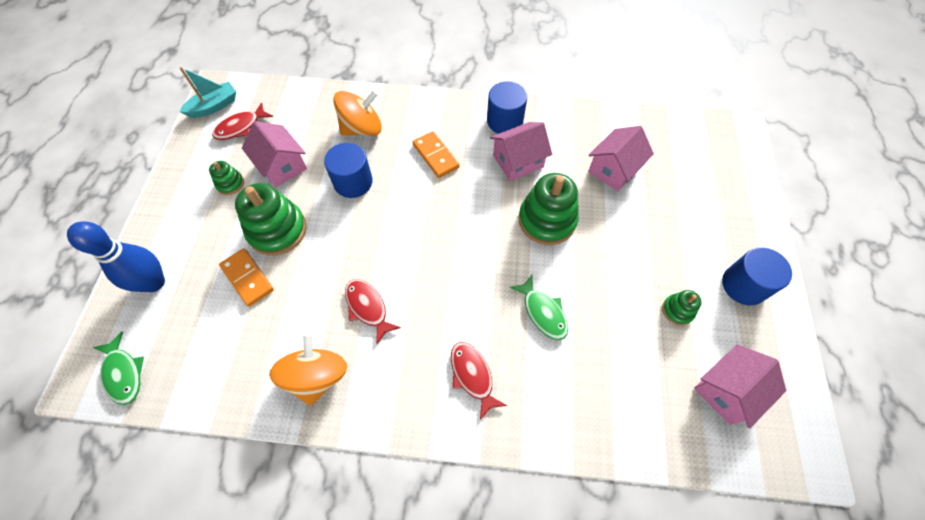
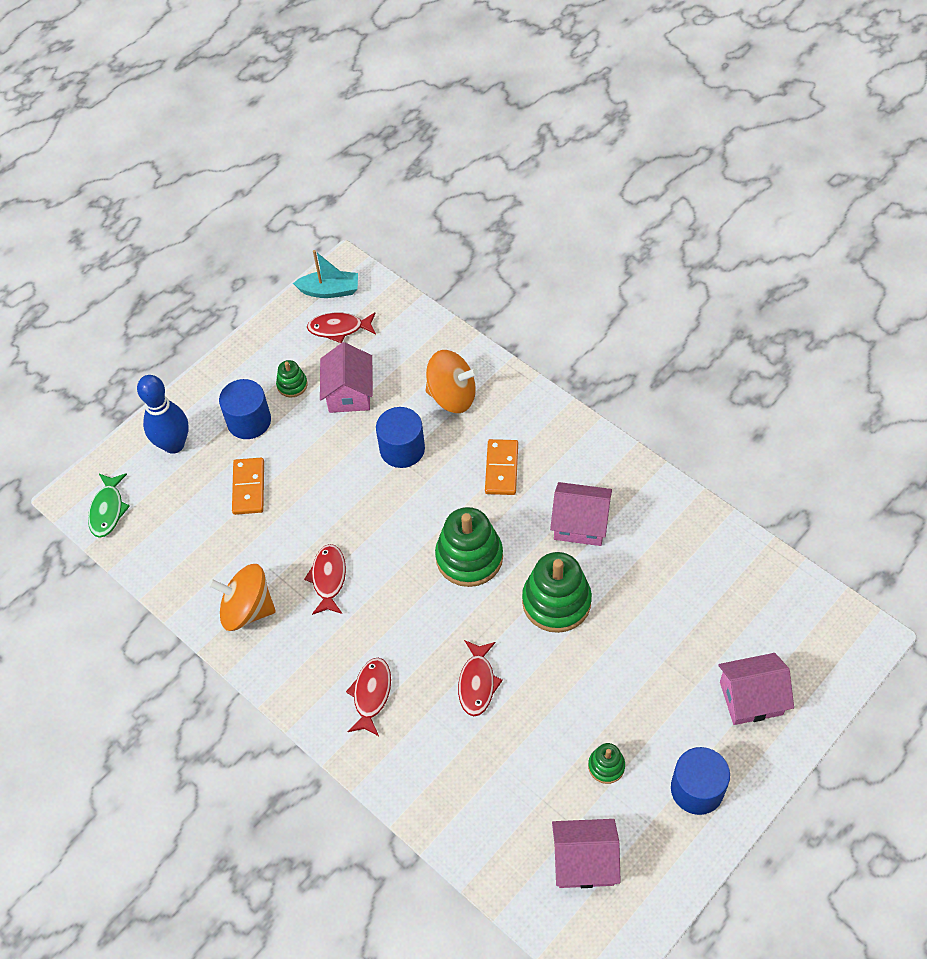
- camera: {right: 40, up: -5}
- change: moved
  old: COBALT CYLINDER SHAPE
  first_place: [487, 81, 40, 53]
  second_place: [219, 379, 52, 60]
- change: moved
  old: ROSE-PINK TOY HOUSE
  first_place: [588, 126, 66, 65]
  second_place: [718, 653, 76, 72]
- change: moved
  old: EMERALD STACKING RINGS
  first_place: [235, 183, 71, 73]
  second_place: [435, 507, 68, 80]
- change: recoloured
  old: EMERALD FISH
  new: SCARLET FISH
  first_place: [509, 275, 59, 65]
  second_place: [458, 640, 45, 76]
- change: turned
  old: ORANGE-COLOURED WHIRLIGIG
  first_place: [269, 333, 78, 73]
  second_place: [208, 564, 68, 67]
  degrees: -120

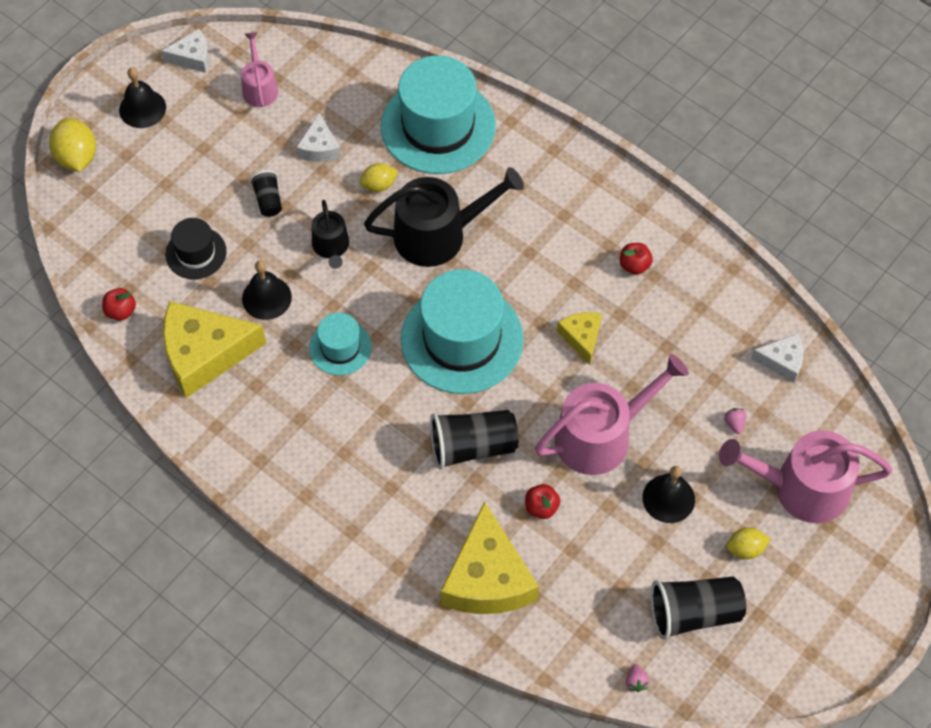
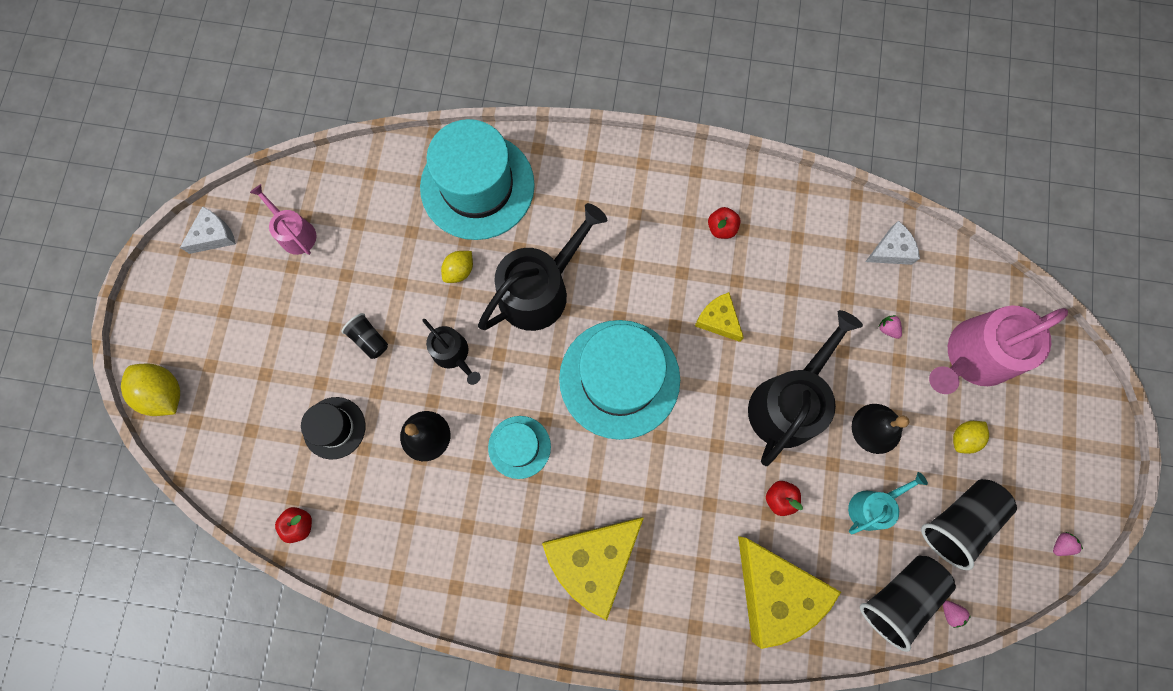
- camera: {right: -30, up: 15}
- change: removed
  old: EBONY SCHOOL BELL
  first_place: [119, 67, 47, 61]
- change: removed
  old: SNOW-WHITE PIECE OF CHEESE
  first_place: [296, 113, 45, 49]
- change: moved
  old: BRIGHT YELLOW PIECE OF CHEESE
  first_place: [163, 301, 103, 97]
  second_place: [542, 517, 102, 103]
- change: recoloured
  old: ROSE-PINK WATERING CAN
  new: EBONY WATERING CAN
  first_place: [535, 354, 154, 121]
  second_place: [748, 310, 115, 156]
- change: moved
  old: EBONY BEAKER
  first_place: [430, 410, 89, 60]
  second_place: [860, 556, 96, 96]
- change: added
  new: AQUA WATERING CAN
  second_place: [848, 472, 80, 62]
- change: added
  new: ROSE-PINK TOY STRAWBERRY
  second_place: [1053, 532, 30, 24]

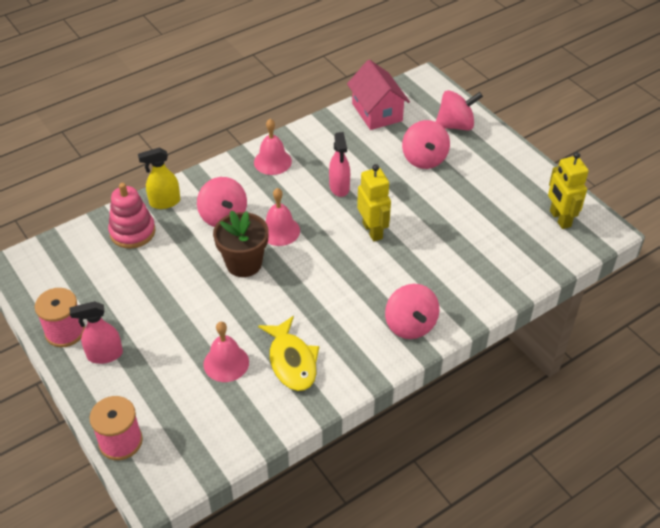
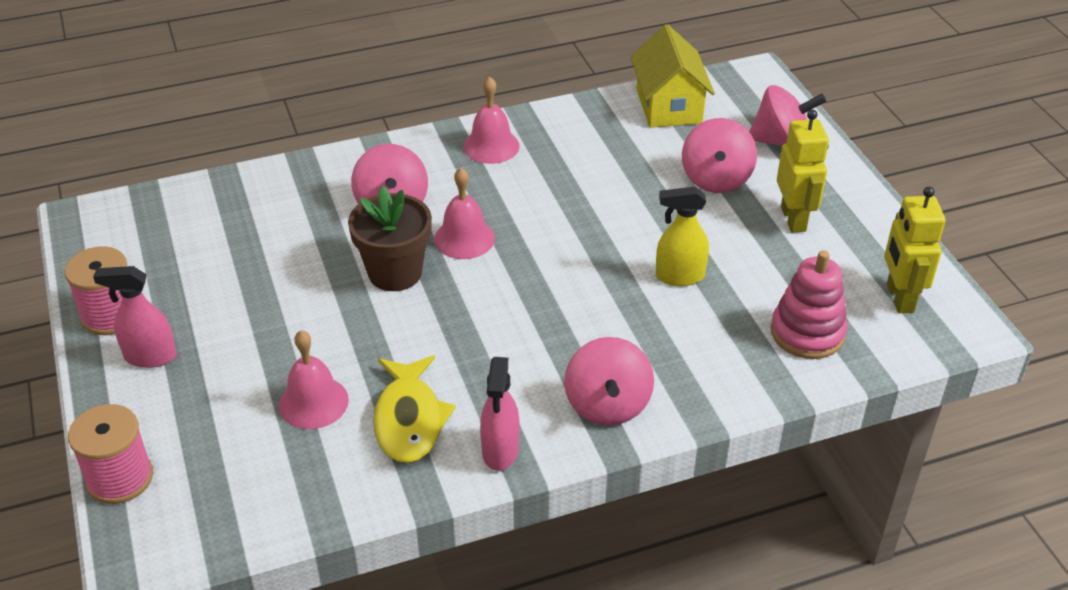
- camera: {right: 15, up: -5}
- change: recoloured
  old: ROSE-PINK TOY HOUSE
  new: BRIGHT YELLOW TOY HOUSE
  first_place: [347, 60, 63, 70]
  second_place: [630, 24, 85, 104]
- change: moved
  old: ROSE-PINK SPRAY CLEANER
  first_place: [329, 132, 21, 65]
  second_place: [480, 357, 40, 114]
- change: moved
  old: BRIGHT YELLOW SPRAY CLEANER
  first_place: [138, 147, 42, 62]
  second_place: [656, 187, 53, 99]
- change: moved
  old: BRIGHT YELLOW TOY ROBOT
  first_place: [357, 164, 34, 77]
  second_place: [777, 109, 52, 124]
- change: moved
  old: ROSE-PINK STACKING RINGS
  first_place: [108, 183, 47, 65]
  second_place: [771, 250, 77, 109]

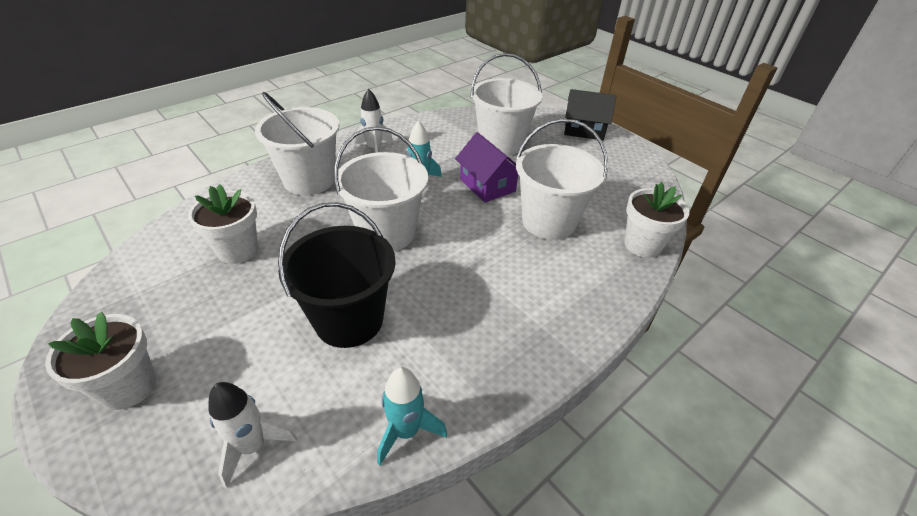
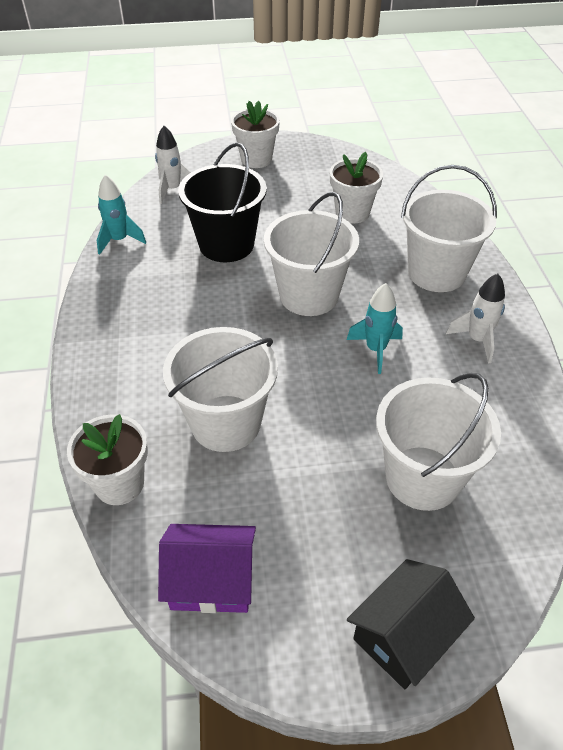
- camera: {right: 125, up: 5}
- change: moved
  old: PURPLE TOY HOUSE
  first_place: [455, 132, 63, 71]
  second_place: [158, 524, 98, 89]

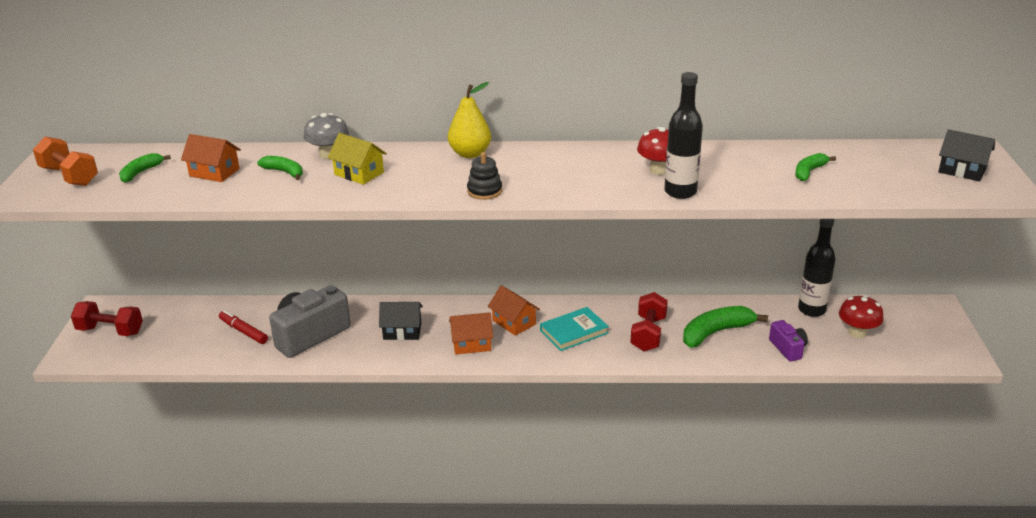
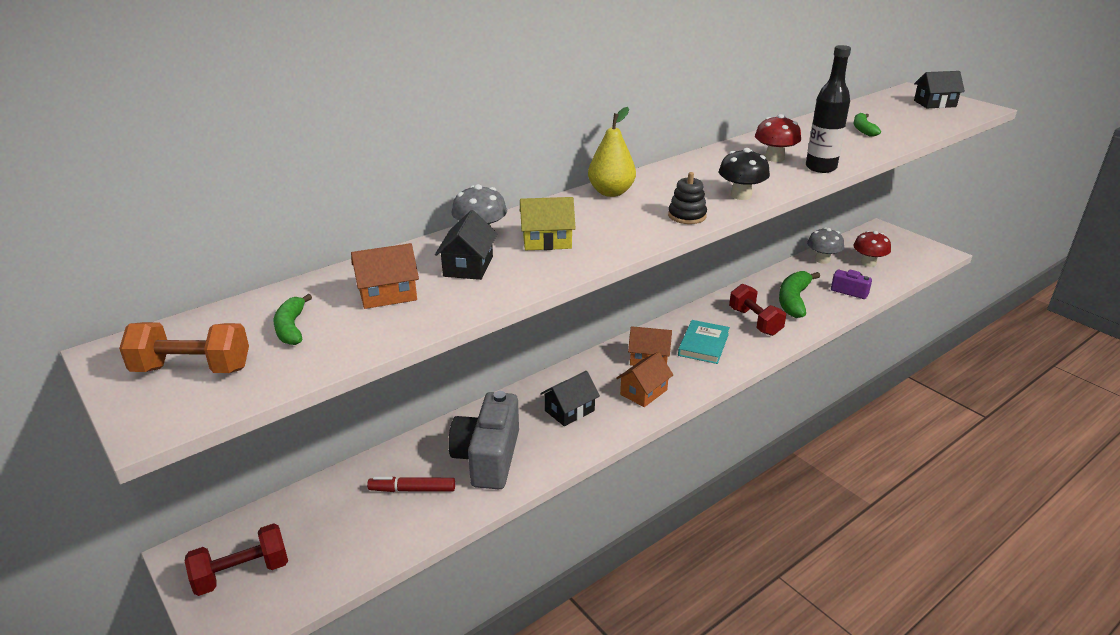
- camera: {right: -40, up: 0}
- change: replaced
  old: EMERALD BANANA FRUIT
  new: EBONY TOY HOUSE
  first_place: [257, 156, 46, 24]
  second_place: [435, 210, 63, 70]
- change: replaced
  old: EBONY DRINK BOTTLE
  new: GREY TOADSTOOL
  first_place: [798, 219, 37, 98]
  second_place: [807, 228, 37, 36]
- change: added
  new: EBONY TOADSTOOL
  second_place: [719, 148, 51, 52]

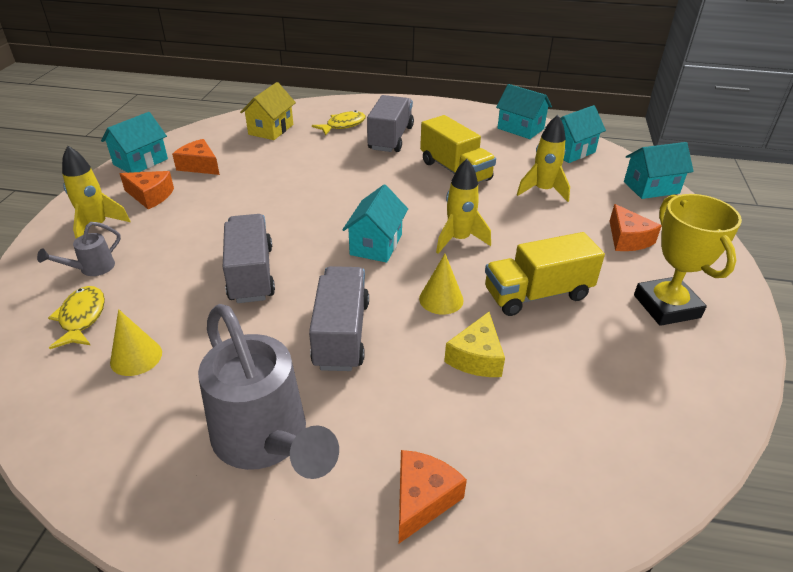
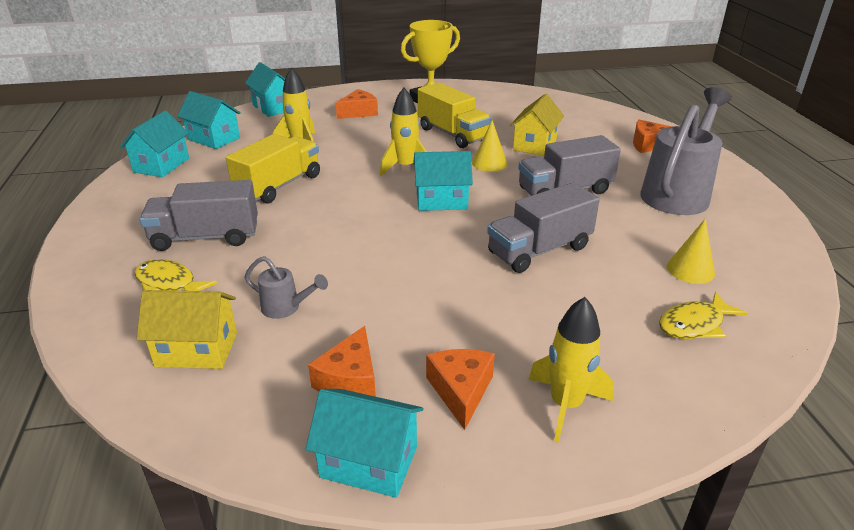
- camera: {right: -110, up: -5}
- change: moved
  old: GREY WATERING CAN
  first_place: [37, 222, 84, 54]
  second_place: [244, 256, 84, 63]
- change: replaced
  old: BRIGHT YELLOW PIECE OF CHEESE
  new: BRIGHT YELLOW TOY HOUSE
  first_place: [444, 312, 61, 65]
  second_place: [510, 94, 54, 62]

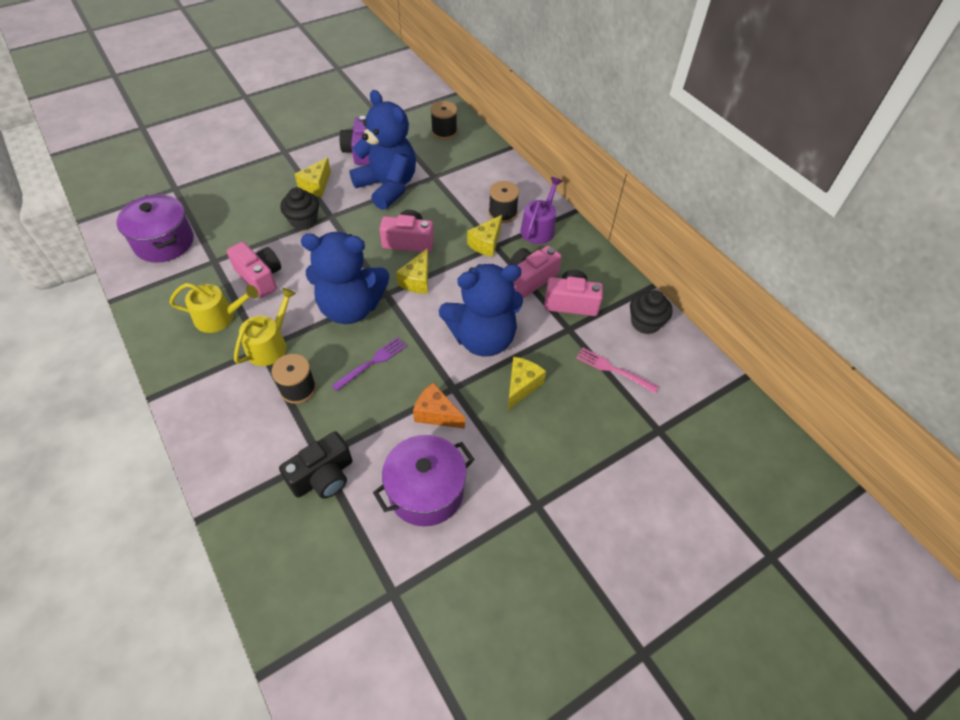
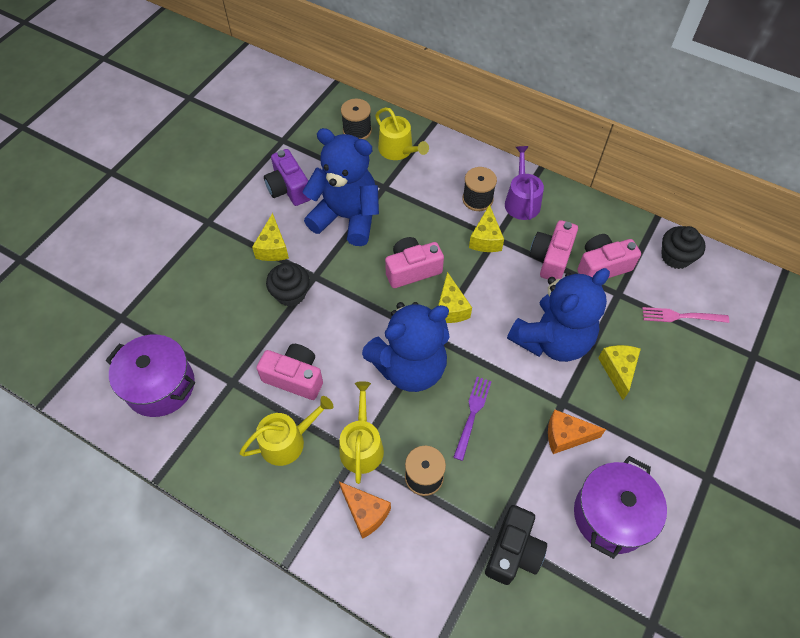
- camera: {right: -25, up: 5}
- change: added
  new: BRIGHT YELLOW WATERING CAN
  second_place: [375, 107, 54, 53]
- change: added
  new: ORANGE-COLOURED PIECE OF CHEESE
  second_place: [339, 482, 52, 57]

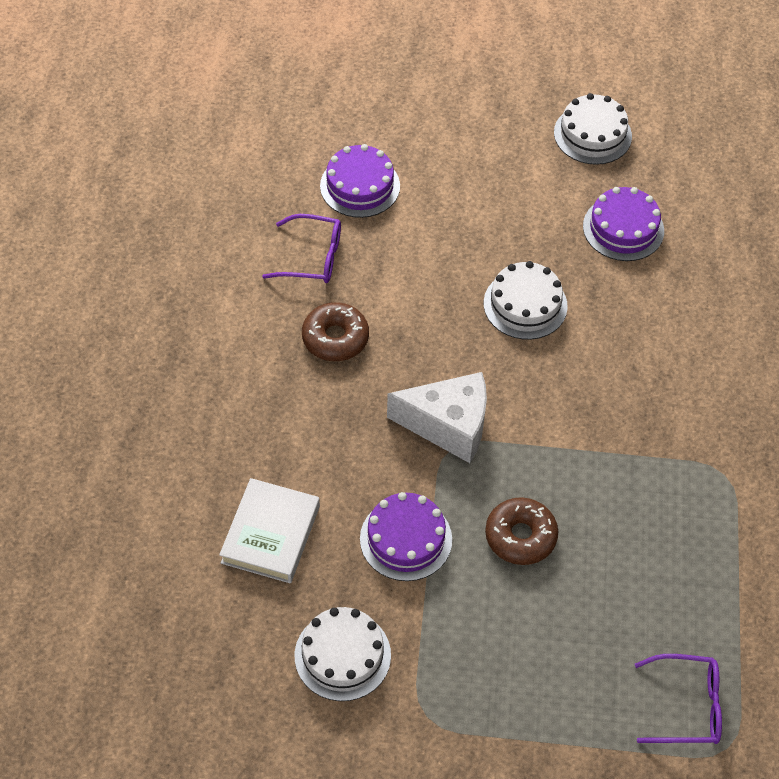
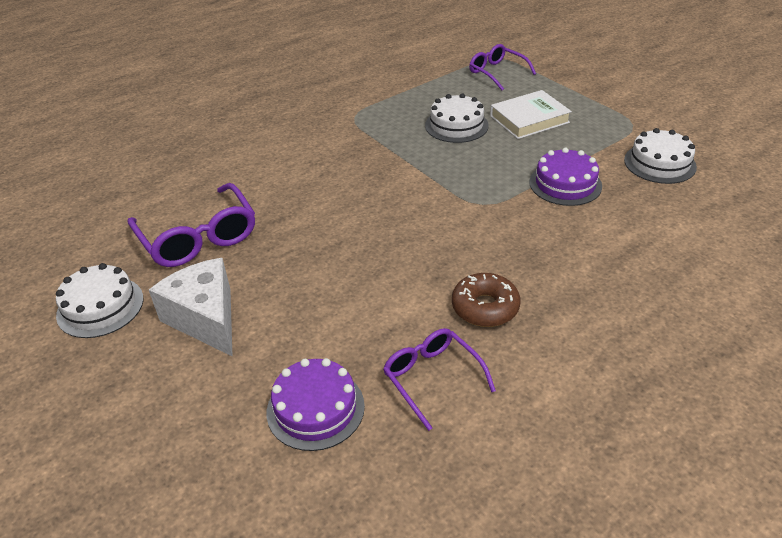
- camera: {right: -130, up: -15}
- change: replaced
  old: PURPLE CAKE
  new: PURPLE SPECTACLES
  first_place: [583, 187, 81, 74]
  second_place: [127, 183, 128, 84]
- change: moved
  old: SNOW-WHITE CAKE
  first_place: [484, 261, 84, 79]
  second_place: [425, 94, 64, 49]
- change: moved
  old: SNOW-WHITE PIECE OF CHEESE
  first_place: [387, 372, 100, 91]
  second_place: [149, 258, 84, 99]
- change: moved
  old: SNOW-WHITE HARDBACK
  first_place: [219, 478, 101, 105]
  second_place: [490, 90, 82, 49]
- change: removed
  old: DARK BROWN DOUGHNUT
  first_place: [485, 497, 73, 68]

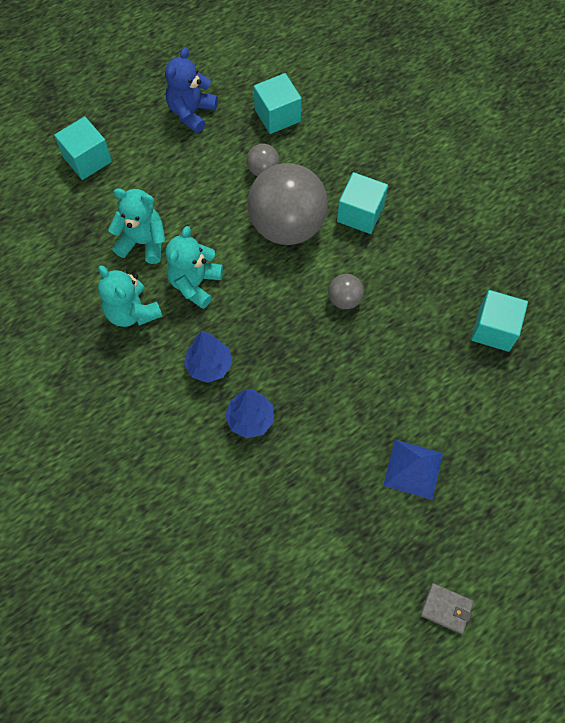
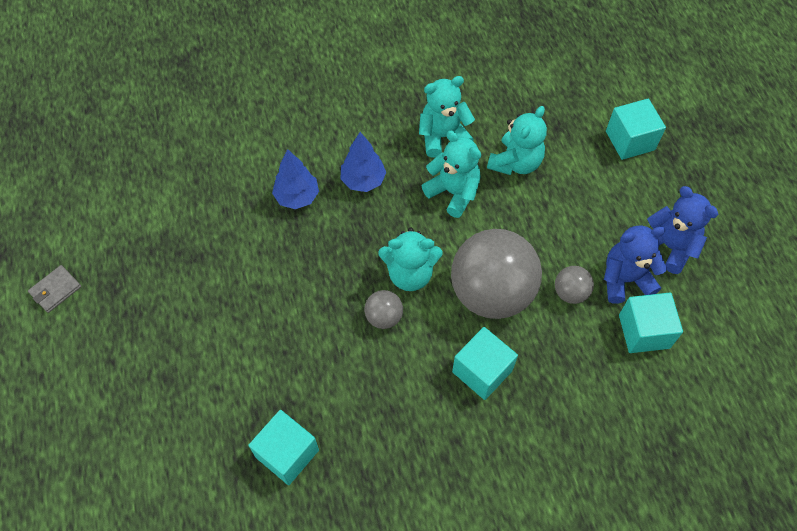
- camera: {right: 110, up: -5}
- change: removed
  old: COBALT PYRAMID
  first_place: [383, 440, 60, 60]
- change: added
  new: COBALT TEDDY BEAR
  second_place: [604, 225, 63, 79]
- change: added
  new: AQUA TEDDY BEAR
  second_place: [378, 228, 64, 63]

